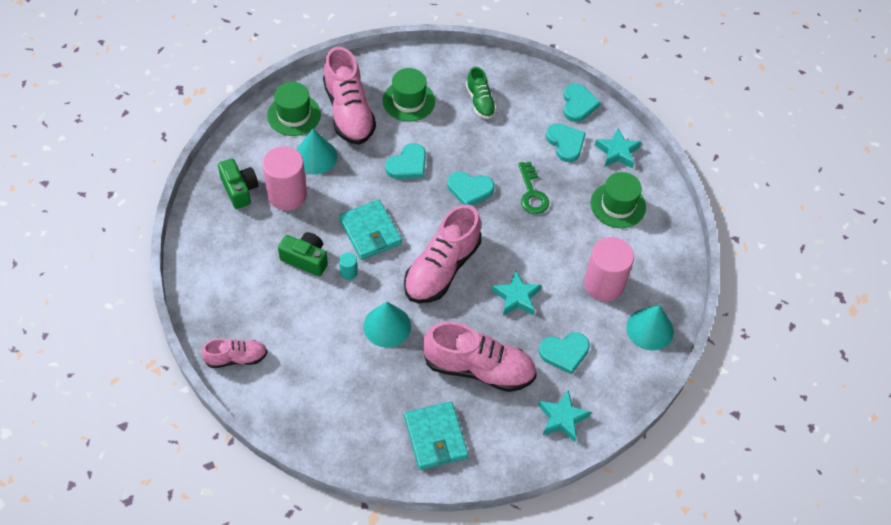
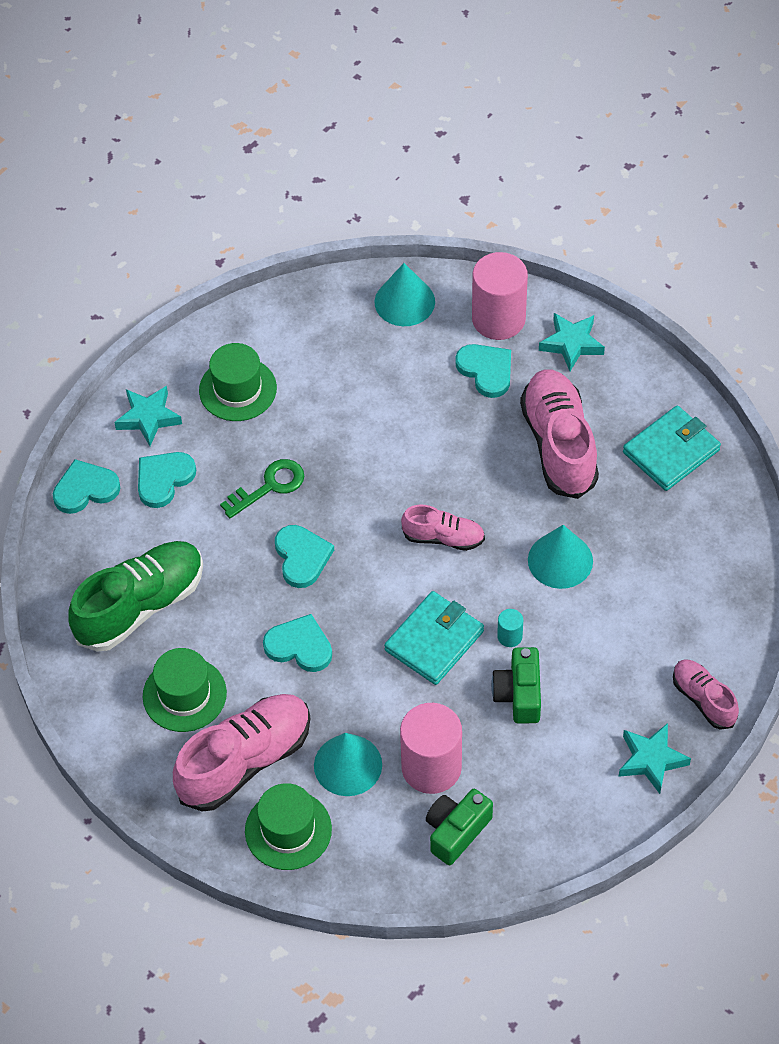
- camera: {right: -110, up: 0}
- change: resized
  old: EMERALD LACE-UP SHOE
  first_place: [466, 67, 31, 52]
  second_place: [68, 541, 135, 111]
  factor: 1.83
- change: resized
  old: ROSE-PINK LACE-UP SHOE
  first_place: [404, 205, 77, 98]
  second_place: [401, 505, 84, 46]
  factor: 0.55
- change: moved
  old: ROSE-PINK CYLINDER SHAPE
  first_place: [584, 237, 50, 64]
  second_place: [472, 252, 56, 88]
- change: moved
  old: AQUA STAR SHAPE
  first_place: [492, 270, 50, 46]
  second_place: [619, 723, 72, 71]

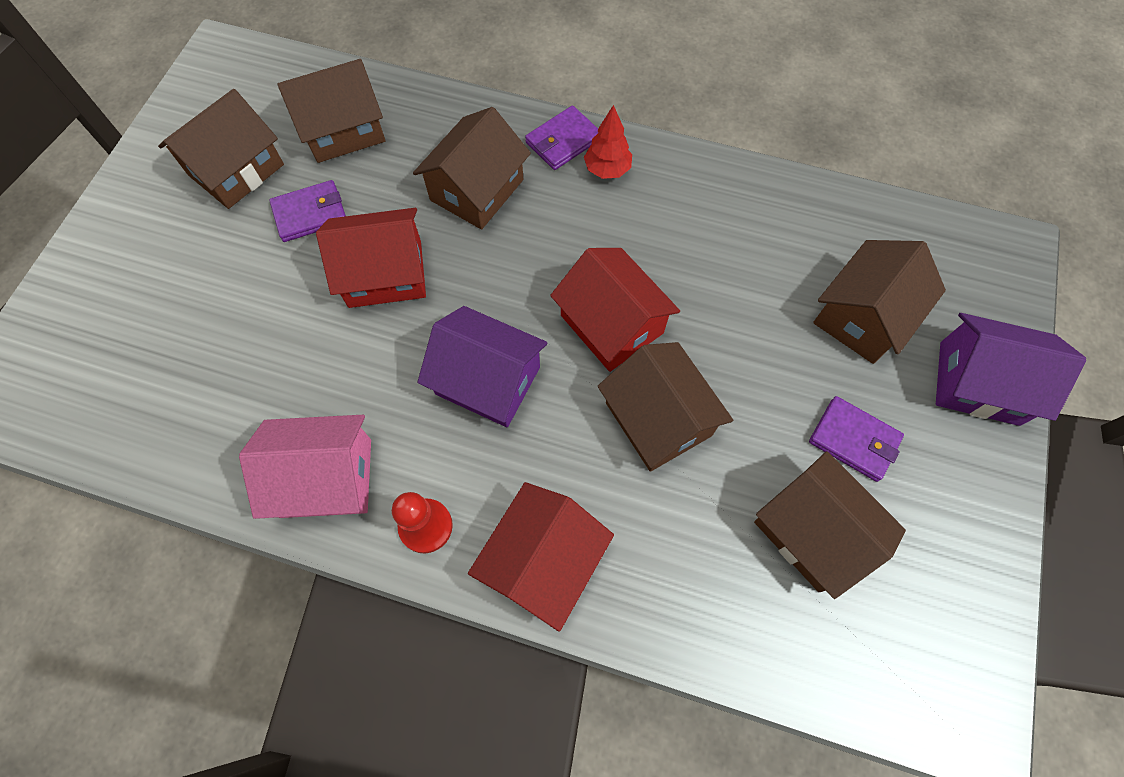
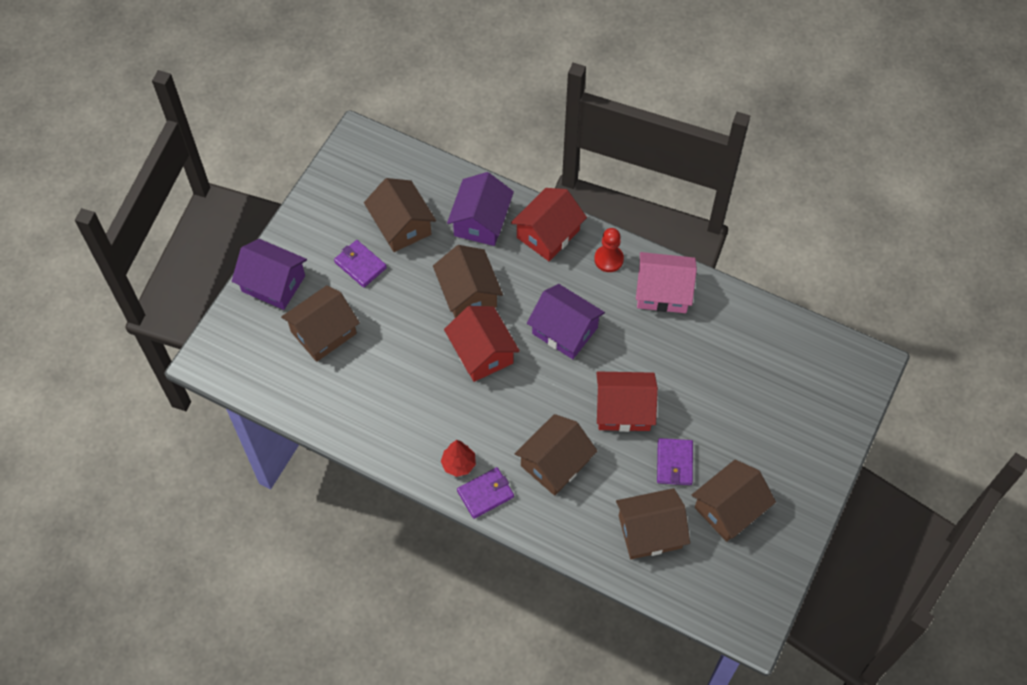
- camera: {right: -170, up: -5}
- change: turned
  old: PURPLE CARD WALLET
  first_place: [269, 180, 77, 62]
  second_place: [657, 438, 36, 47]
  degrees: -75
- change: added
  new: PURPLE TOY HOUSE
  second_place: [447, 172, 67, 74]

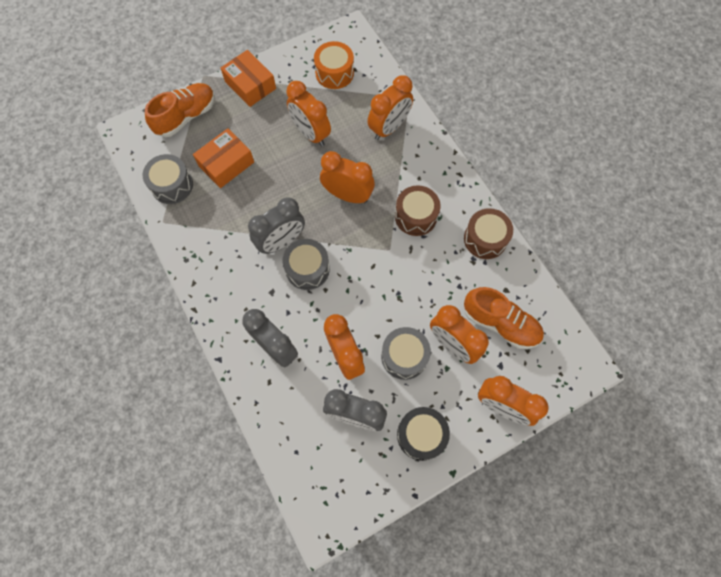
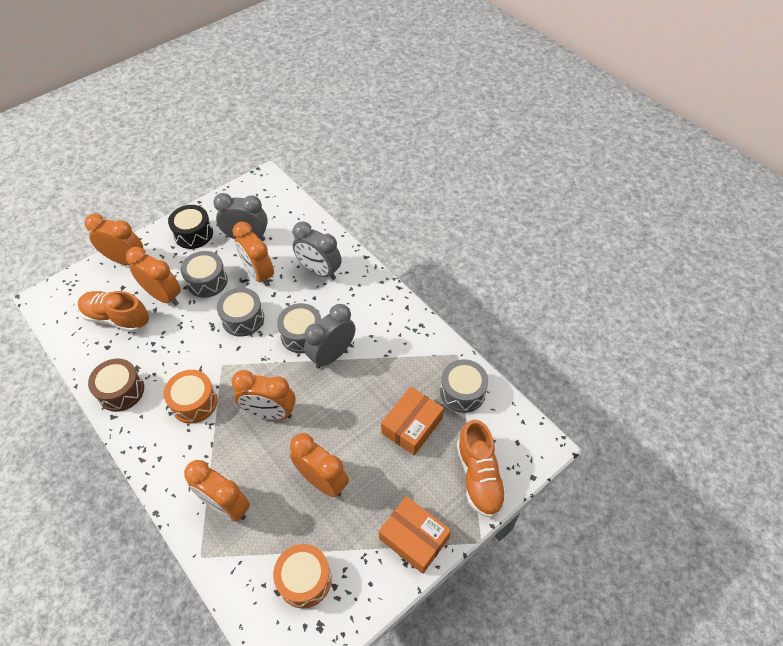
- camera: {right: 170, up: -15}
- change: turned
  old: ORANGE-COLOURED ALARM CLOCK
  first_place: [367, 75, 46, 65]
  second_place: [184, 460, 66, 62]
  degrees: -90
- change: turned
  old: ORANGE-COLOURED LACE-UP SHOE
  first_place: [145, 83, 70, 54]
  second_place: [457, 420, 50, 98]
  degrees: -45
- change: recoloured
  old: DARK BROWN TOY DRUM
  new: ORANGE-COLOURED TOY DRUM
  first_place: [395, 186, 45, 50]
  second_place: [164, 370, 54, 54]
- change: added
  new: GREY TOY DRUM
  second_place: [217, 288, 47, 49]

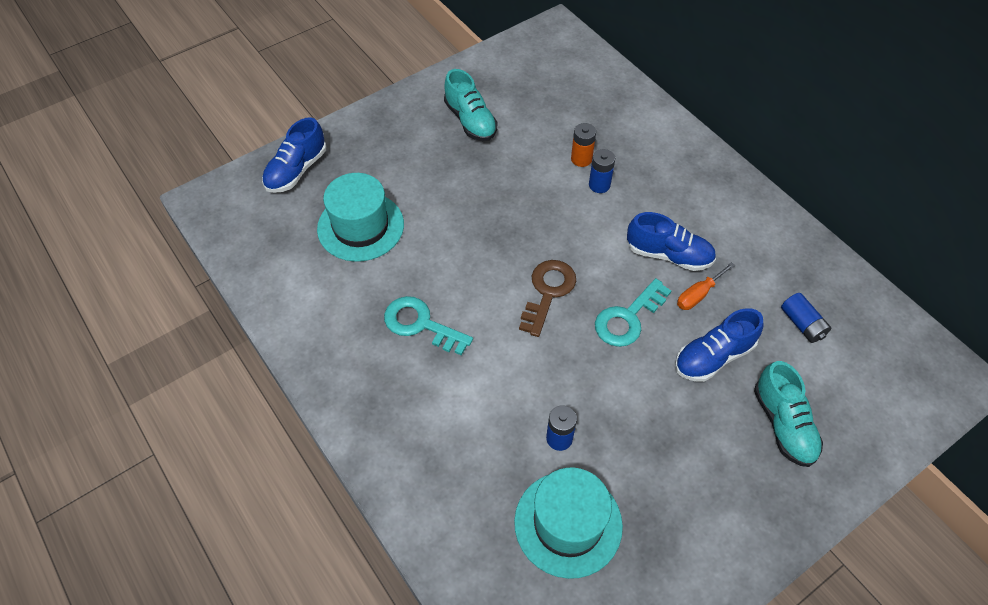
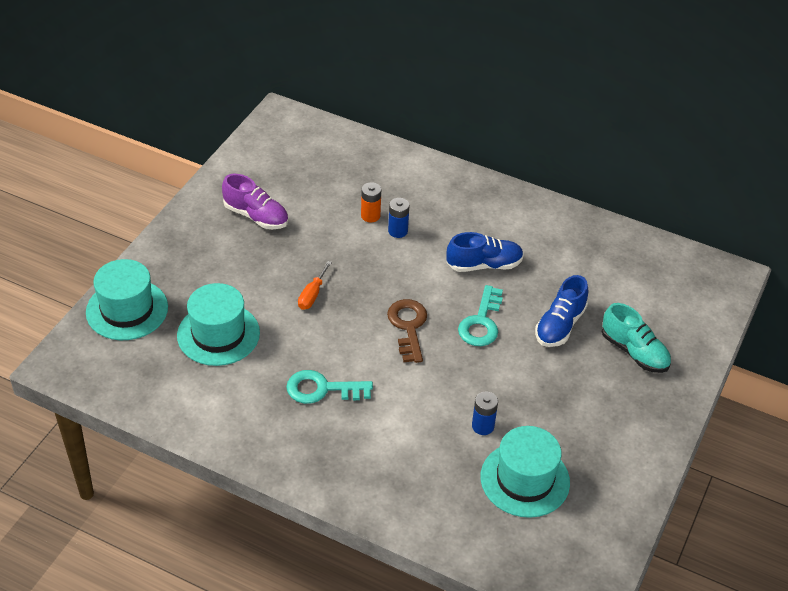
- camera: {right: -30, up: -10}
- change: recoloured
  old: AQUA LACE-UP SHOE
  new: PURPLE LACE-UP SHOE
  first_place: [444, 69, 53, 72]
  second_place: [222, 174, 66, 55]
- change: replaced
  old: COBALT LACE-UP SHOE
  new: AQUA TALL HAT
  first_place: [262, 117, 64, 76]
  second_place: [86, 259, 82, 81]
- change: moved
  old: ORANGE-COLOURED SCREWDRIVER
  first_place: [677, 262, 58, 48]
  second_place: [298, 261, 34, 49]
- change: removed
  old: COBALT BATTERY
  first_place: [781, 293, 50, 50]

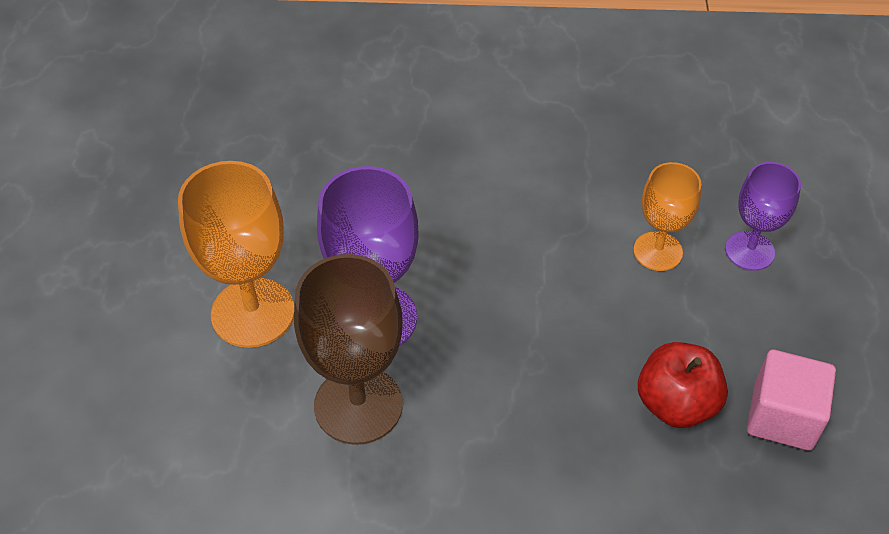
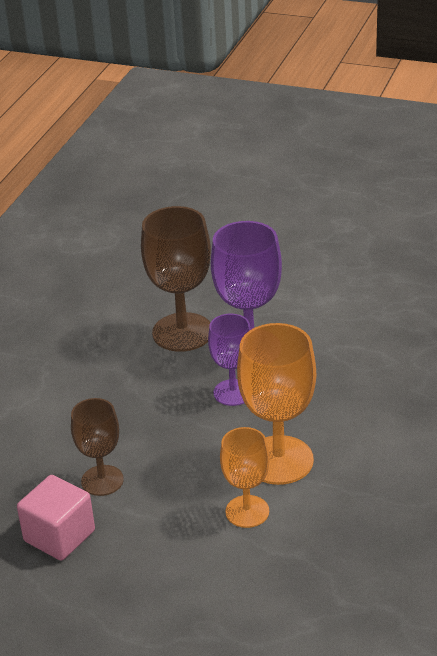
- camera: {right: 110, up: -15}
- change: moved
  old: ORANGE-COLOURED WINE GLASS
  first_place: [178, 161, 116, 187]
  second_place: [237, 323, 79, 162]
- change: moved
  old: PURPLE WINE GLASS
  first_place: [725, 162, 76, 109]
  second_place: [208, 314, 43, 92]
- change: replaced
  old: SCARLET APPLE FRUIT
  new: DARK BROWN WINE GLASS
  first_place: [638, 342, 90, 86]
  second_place: [71, 398, 53, 98]

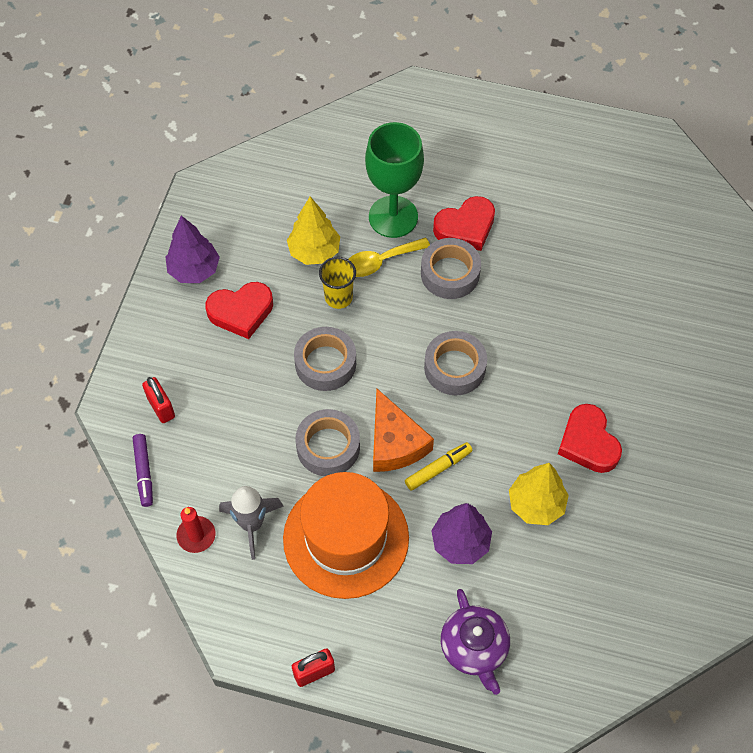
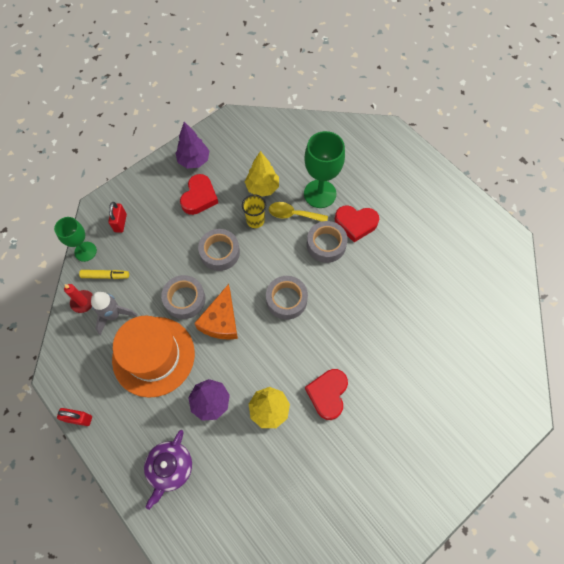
- camera: {right: 35, up: 5}
- change: turned
  old: SCARLET HEART SHAPE
  first_place: [205, 282, 68, 57]
  second_place: [180, 174, 38, 41]
  degrees: -90
- change: replaced
  old: PURPLE MARKER
  new: EMERALD WINE GLASS
  first_place: [133, 434, 20, 73]
  second_place: [54, 217, 43, 45]
- change: moved
  old: BRIGHT YELLOW MARKER
  first_place: [405, 442, 68, 49]
  second_place: [79, 270, 50, 9]

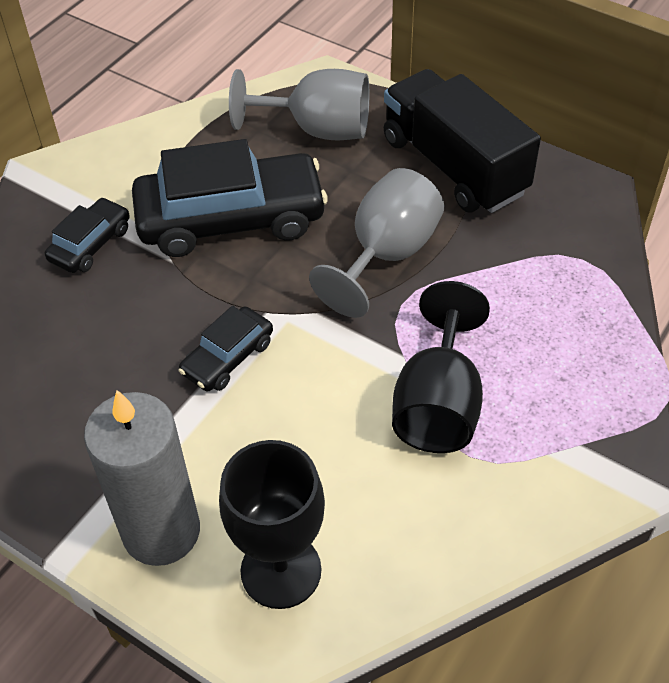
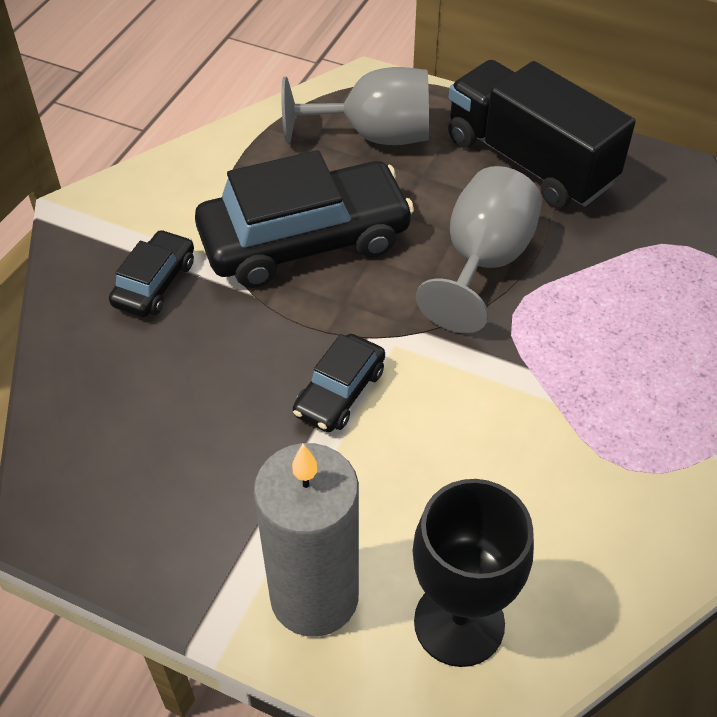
- camera: {right: -10, up: 0}
- change: removed
  old: EBONY WINE GLASS
  first_place: [392, 281, 98, 172]

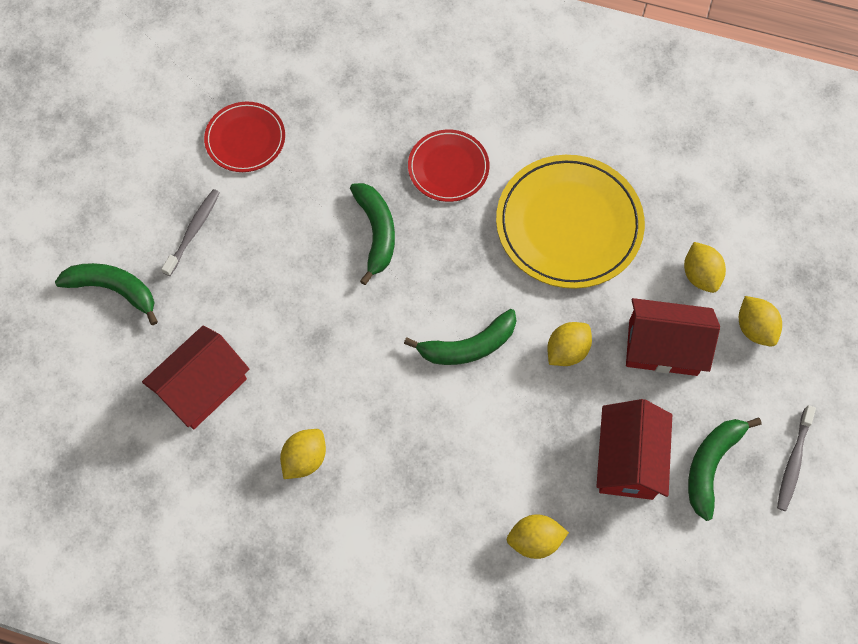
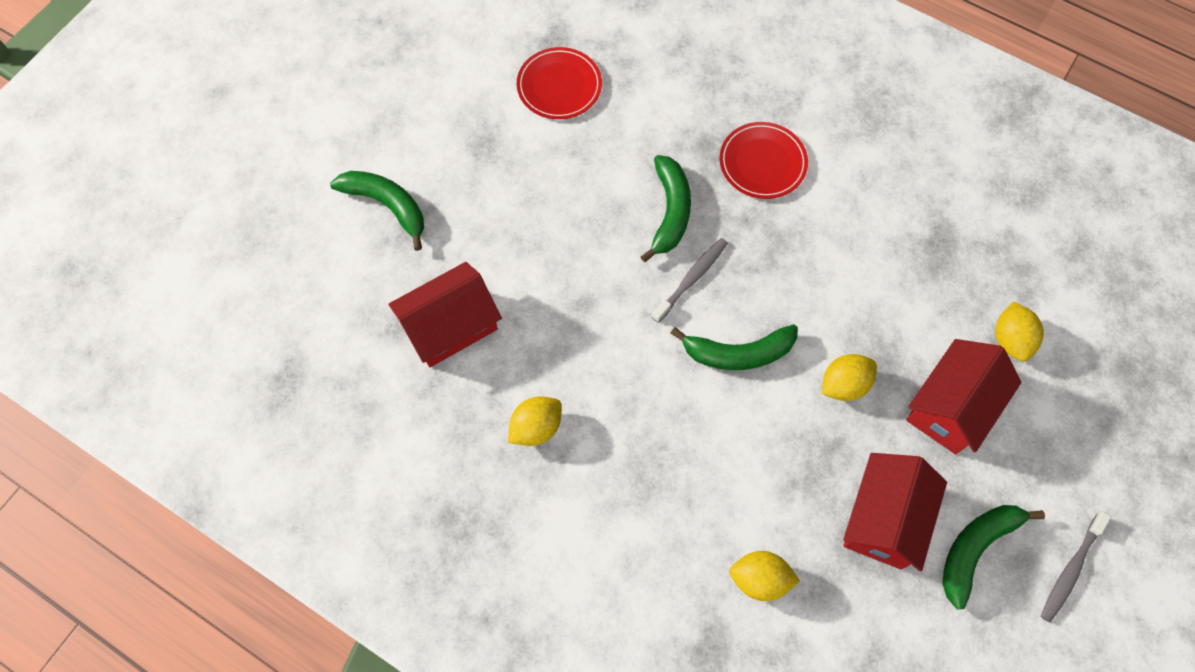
- camera: {right: 15, up: 0}
- change: removed
  old: BRIGHT YELLOW DINNER PLATE
  first_place: [496, 155, 149, 134]
- change: moved
  old: GREY TOOTH BRUSH
  first_place: [161, 189, 59, 87]
  second_place: [652, 238, 76, 85]
- change: removed
  old: BRIGHT YELLOW CITRUS FRUIT
  first_place: [739, 296, 43, 51]
- change: turned
  old: SCARLET TOY HOUSE
  first_place: [626, 298, 94, 78]
  second_place: [906, 339, 115, 115]
  degrees: -75

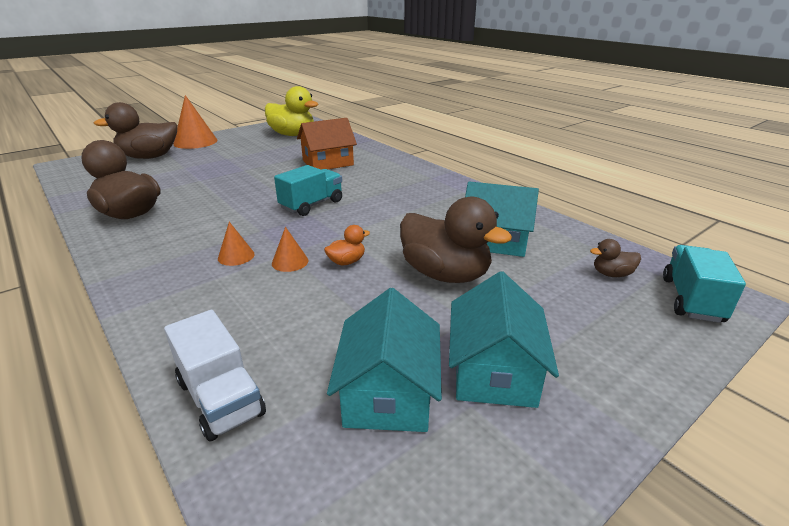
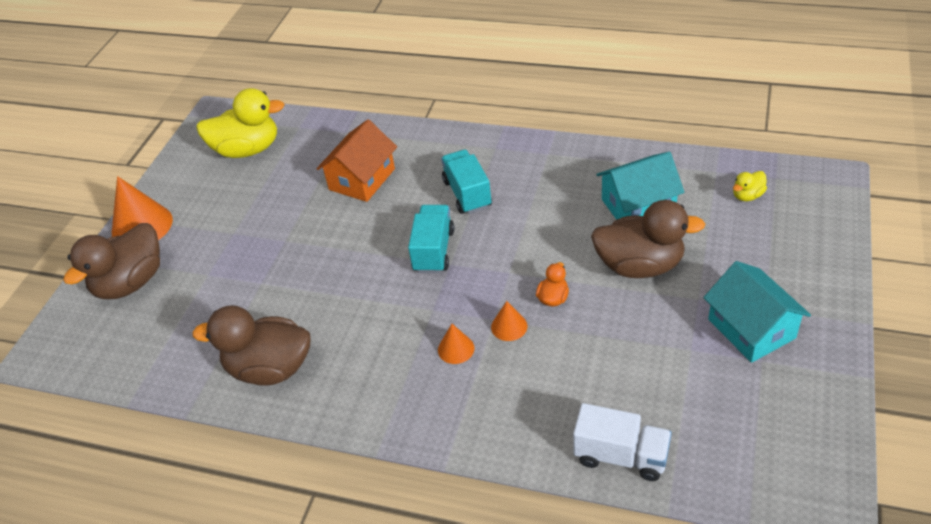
- camera: {right: -30, up: 15}
- change: recoloured
  old: DARK BROWN TOY DUCK
  new: BRIGHT YELLOW TOY DUCK
  first_place: [590, 239, 51, 38]
  second_place: [733, 171, 34, 30]
- change: moved
  old: AQUA TRUCK
  first_place: [663, 245, 83, 78]
  second_place: [441, 150, 51, 64]
- change: removed
  old: AQUA TOY HOUSE
  first_place: [327, 288, 115, 144]

